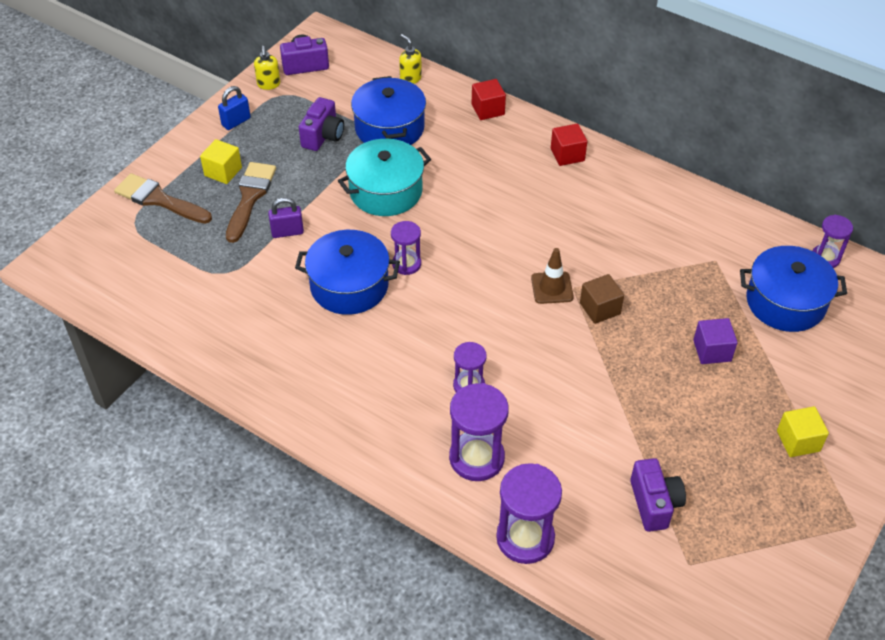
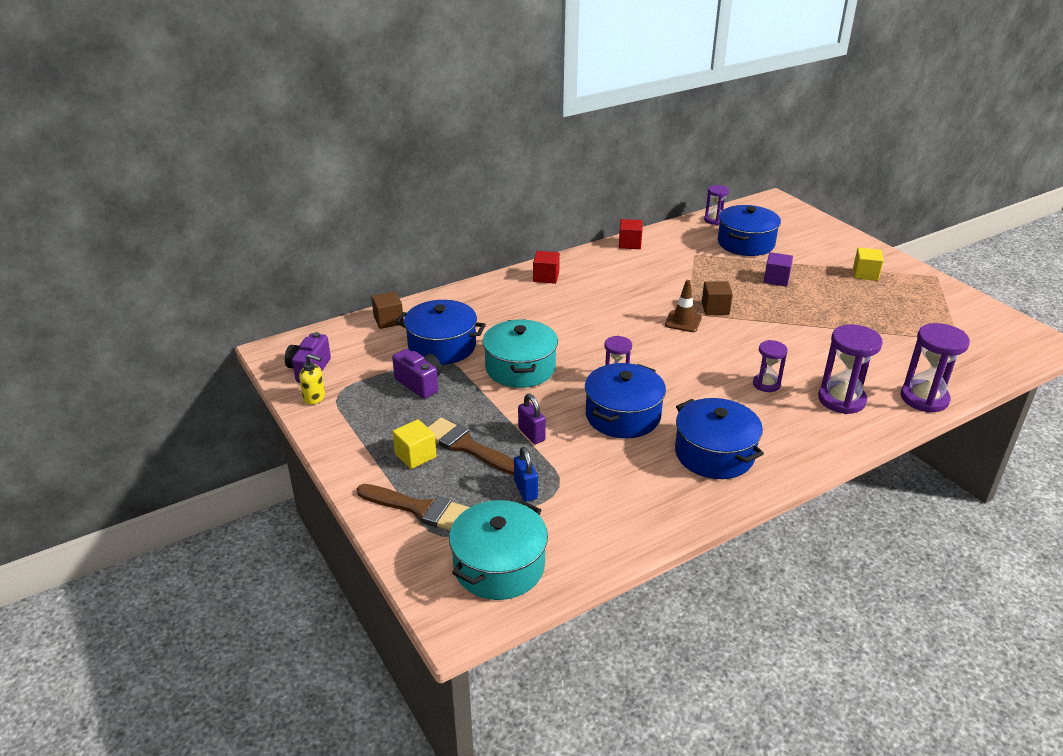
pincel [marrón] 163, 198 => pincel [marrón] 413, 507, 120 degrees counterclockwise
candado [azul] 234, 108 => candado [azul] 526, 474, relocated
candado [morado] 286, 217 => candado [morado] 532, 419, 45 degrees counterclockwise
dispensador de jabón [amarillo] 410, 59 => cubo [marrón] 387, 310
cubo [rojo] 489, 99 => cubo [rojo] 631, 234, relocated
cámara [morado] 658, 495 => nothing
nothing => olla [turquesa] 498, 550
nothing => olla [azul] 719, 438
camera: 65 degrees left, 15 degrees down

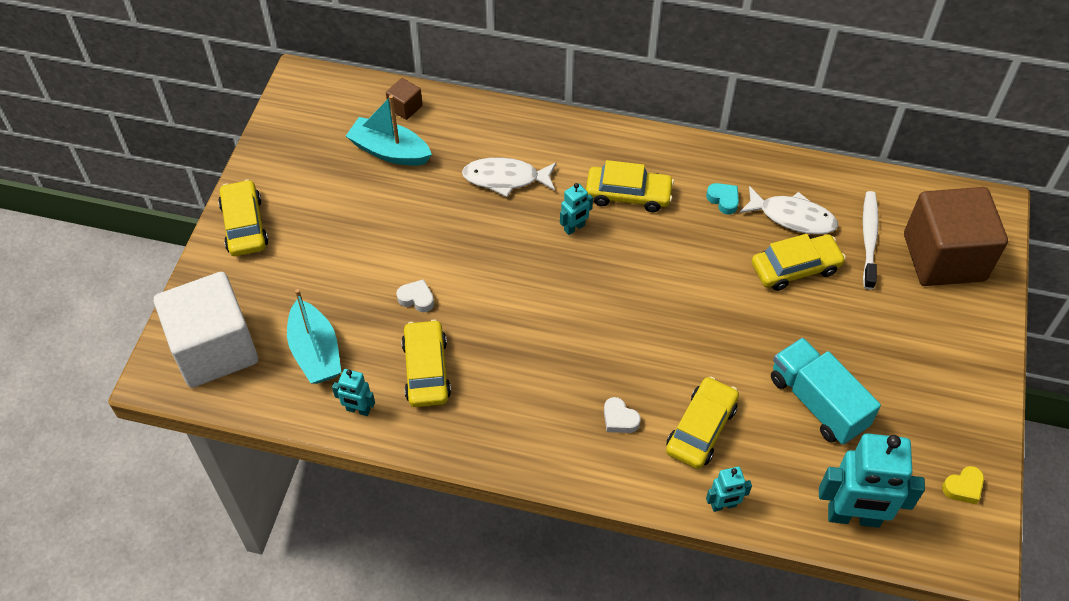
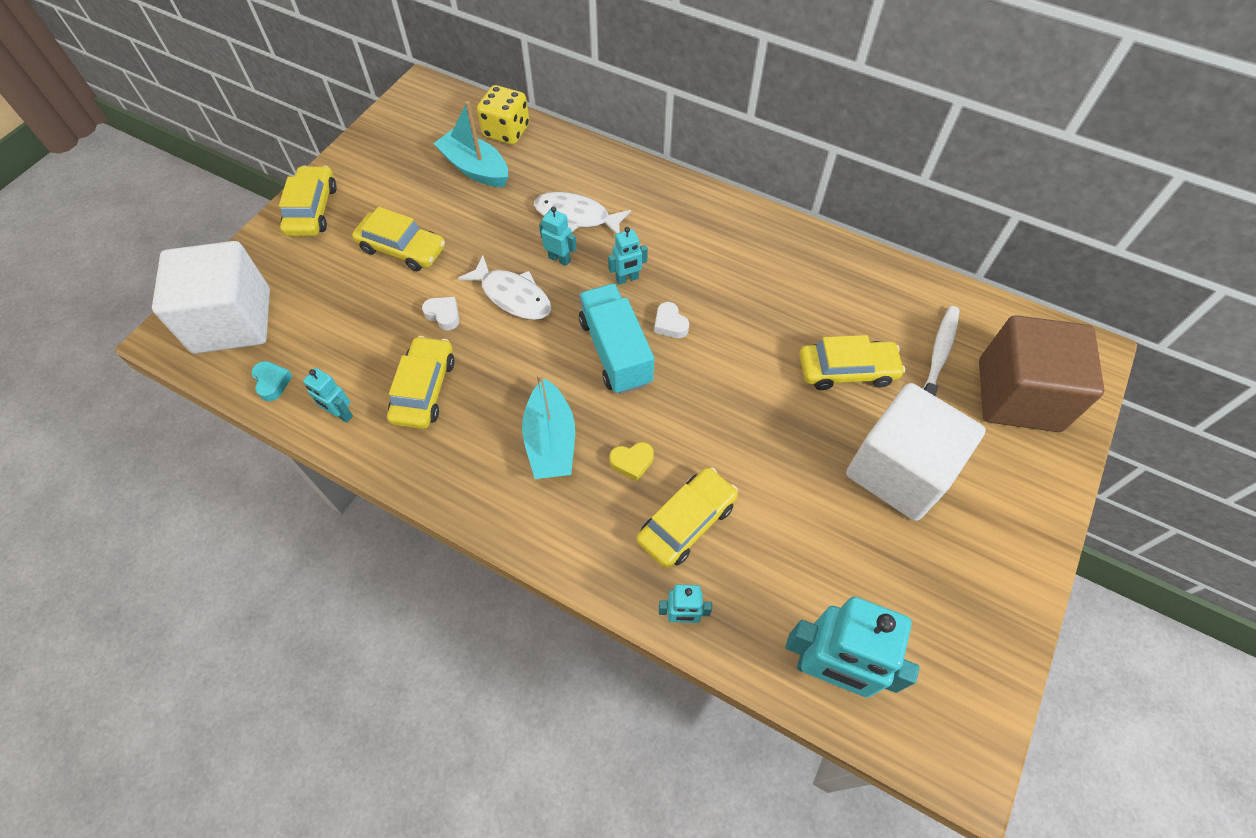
barco [turquesa] 314, 336 => barco [turquesa] 548, 426, relocated
cubo [marrón] 404, 99 => dado [amarillo] 503, 115
coche [amarillo] 630, 186 => coche [amarillo] 398, 239, relocated
corazón [blanco] 622, 415 => corazón [blanco] 671, 320, relocated
corazón [turquesa] 722, 199 => corazón [turquesa] 272, 381, relocated
pez [blanco] 788, 210 => pez [blanco] 504, 288, relocated
camión [turquesa] 826, 391 => camión [turquesa] 616, 338, relocated
corazón [amarillo] 963, 485 => corazón [amarillo] 631, 461, relocated
nothing => robot [turquesa] 558, 236
nothing => cubo [blanco] 916, 452
camera: 15 degrees right, 5 degrees up

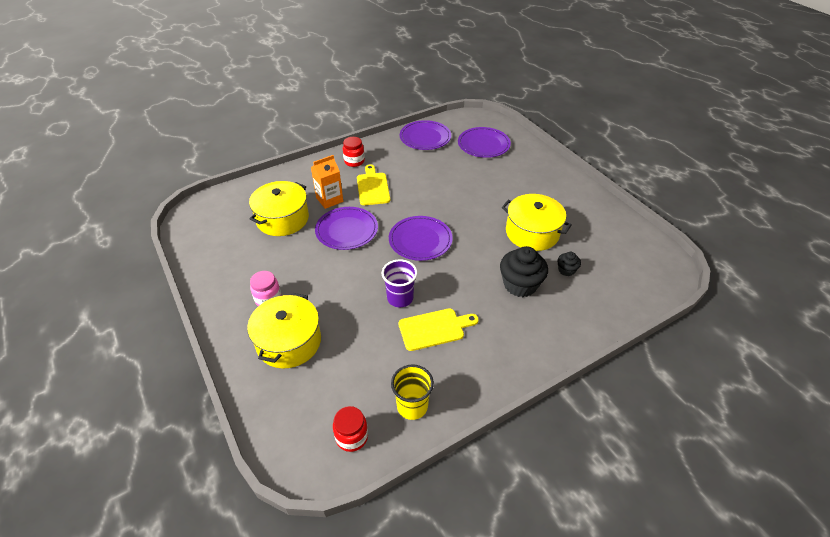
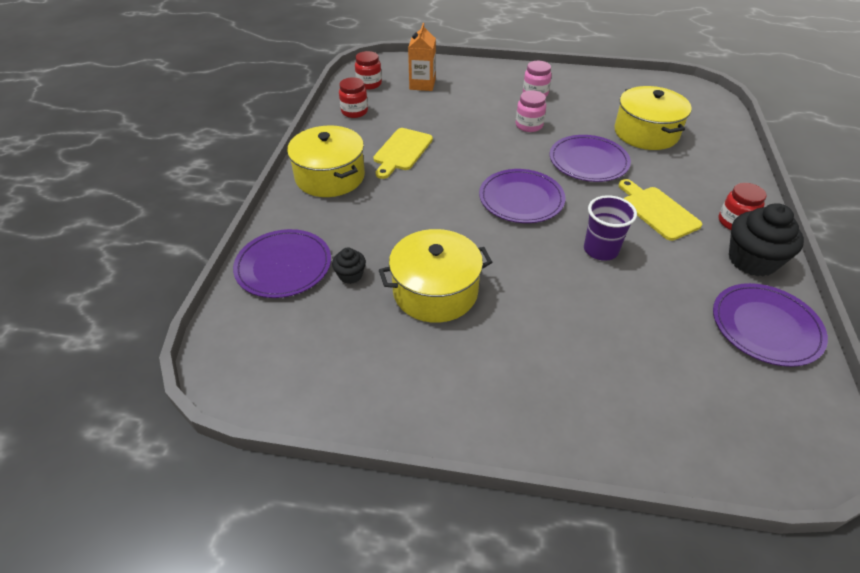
olla [amarillo] 284, 330 => olla [amarillo] 326, 161, relocated
cartón de leche [naranja] 327, 182 => cartón de leche [naranja] 422, 57, relocated
tabla de cortar [amarillo] 373, 184 => tabla de cortar [amarillo] 660, 210, 150 degrees counterclockwise
vaso [morado] 399, 283 => vaso [morado] 610, 228, relocated
vaso [amarillo] 412, 392 => tarro [rojo] 353, 97
plato [morado] 484, 142 => plato [morado] 282, 263, relocated
magdalena [negro] 524, 271 => magdalena [negro] 766, 240, relocated
nothing => tarro [rosa] 531, 111
camera: 130 degrees right, 0 degrees up

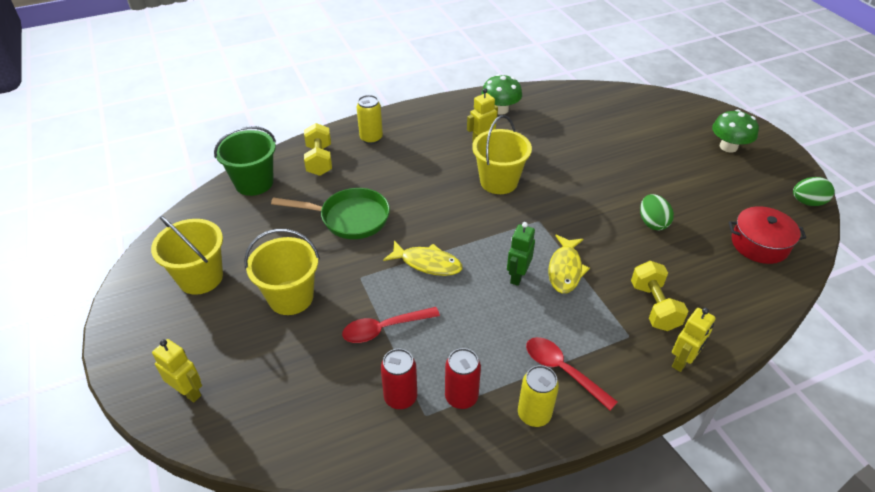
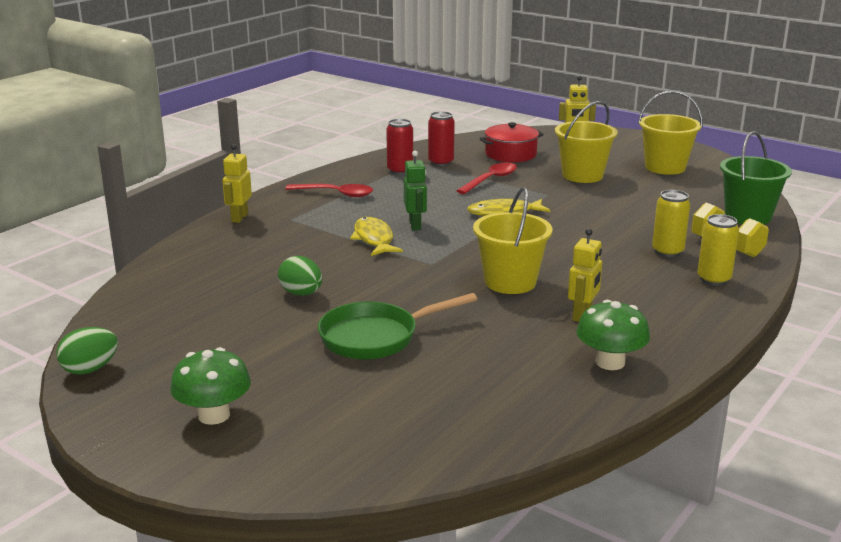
sartén [verde] 330, 213 => sartén [verde] 397, 326, relocated
lata [amarillo] 538, 396 => lata [amarillo] 671, 223, relocated
mancuerna [amarillo] 659, 296 => nothing
olla [rojo] 767, 235 => olla [rojo] 511, 142, relocated
camera: 150 degrees right, 20 degrees down

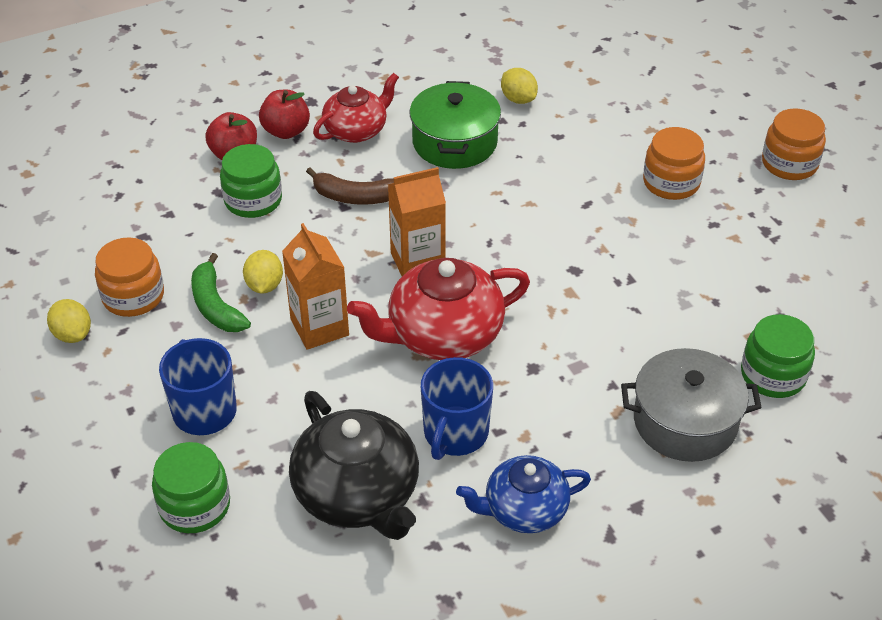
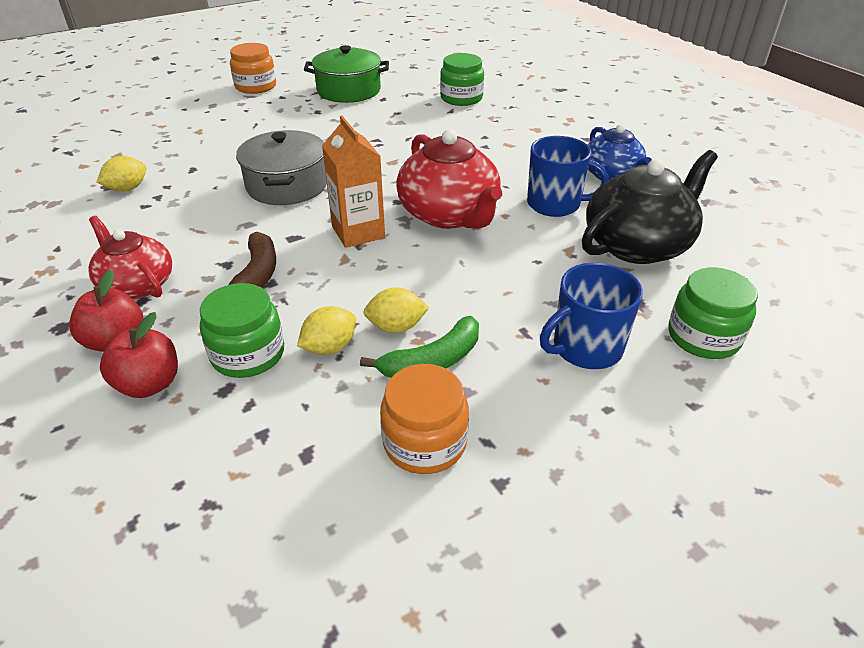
limón [amarillo] 69, 321 => limón [amarillo] 326, 330, relocated
cartón de leche [naranja] 315, 286 => nothing
olla [verde] 455, 125 => olla [verde] 346, 74, relocated
olla [gris] 691, 405 => olla [gris] 281, 167, relocated
tarro [naranja] 674, 163 => nothing
camera: 95 degrees left, 5 degrees down

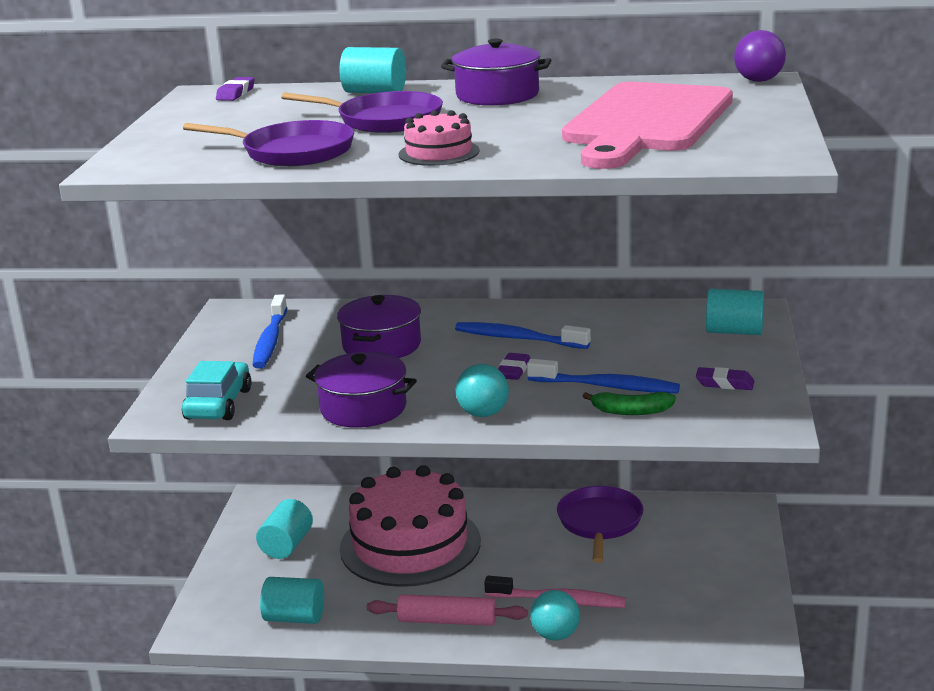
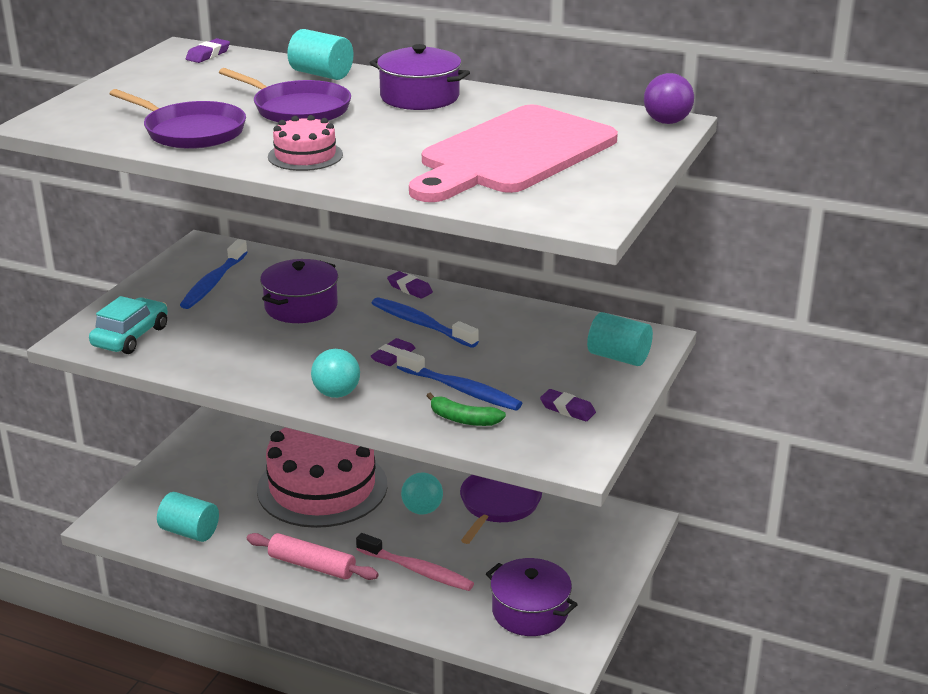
cilindro [turquesa] 284, 529 => nothing
olla [morado] 361, 390 => olla [morado] 532, 597, relocated
pelota [turquesa] 555, 615 => pelota [turquesa] 422, 493, relocated
nothing => goma de borrar [morado] 410, 285
camera: 15 degrees right, 5 degrees up

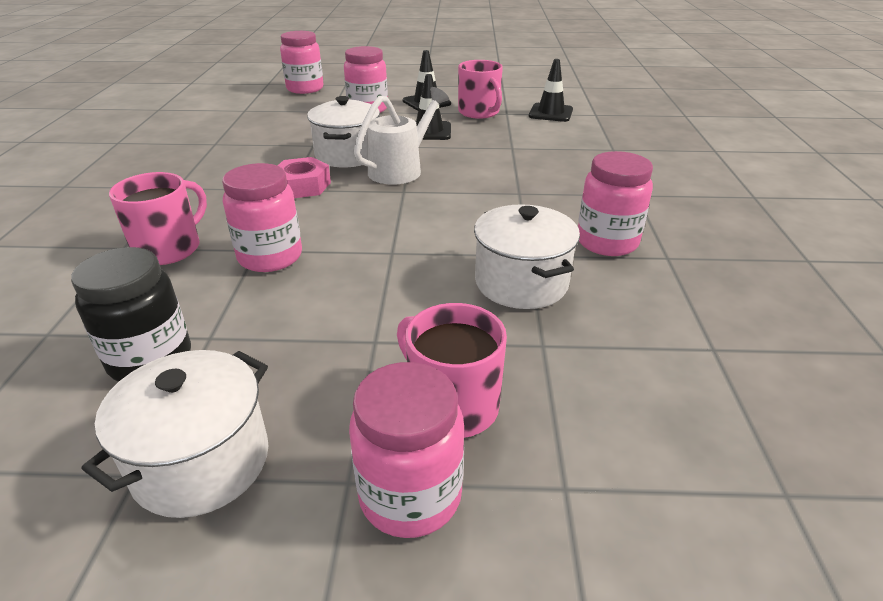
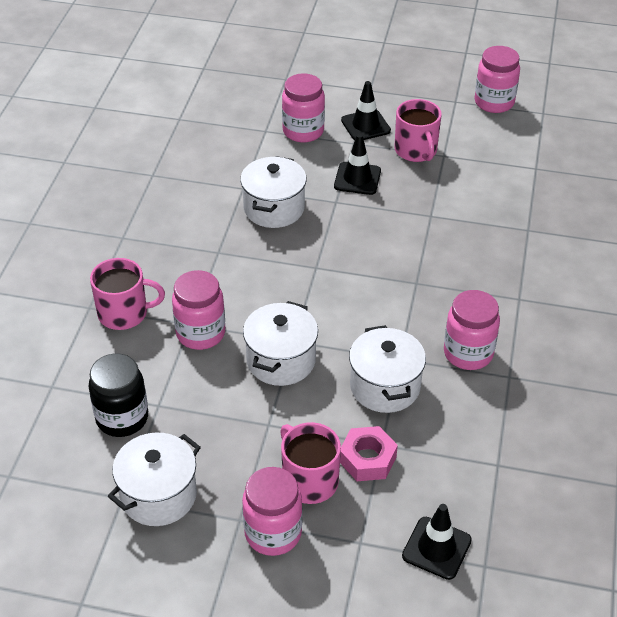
taza [rosa] 158, 218 => taza [rosa] 127, 294, 45 degrees clockwise
tuerca [rosa] 304, 177 => tuerca [rosa] 369, 453, relocated
tarro [rosa] 302, 62 => tarro [rosa] 497, 79, relocated
regadera [blanco] 401, 136 => nothing
cono de tráfico [negro] 551, 90 => cono de tráfico [negro] 437, 542, relocated
nothing => olla [blanco] 280, 343
camera: 10 degrees right, 10 degrees up

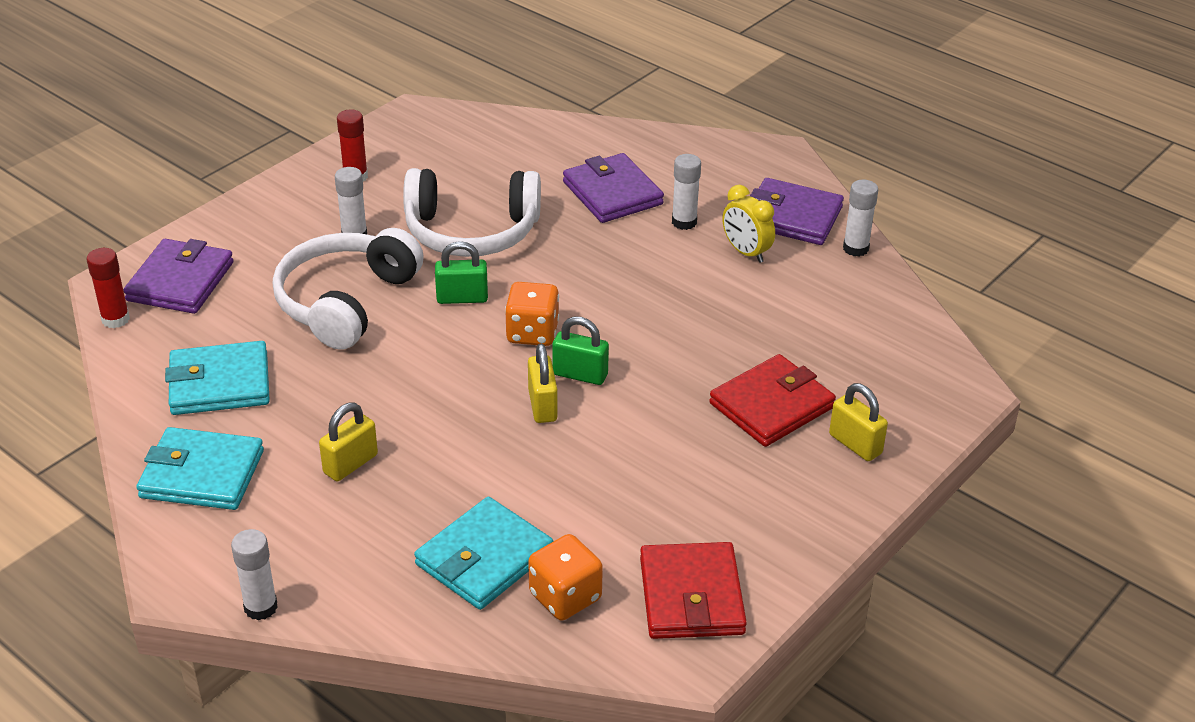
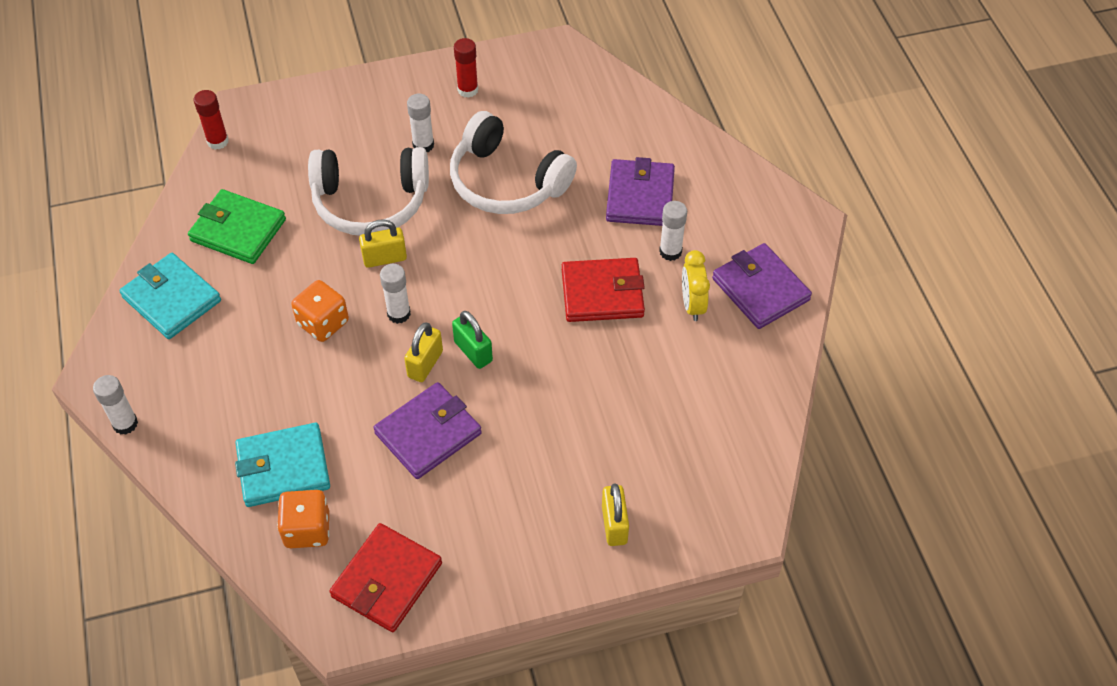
cartera [morado] 178, 276 => cartera [morado] 427, 430, relocated
cartera [turquesa] 217, 378 => cartera [verde] 237, 226
auriculares [blanco] 348, 289 => auriculares [blanco] 368, 191, 150 degrees counterclockwise
candado [amarillo] 348, 442 => candado [amarillo] 383, 243, relocated
candado [verde] 461, 272 => nothing
dado [naranja] 532, 314 => dado [naranja] 320, 311, relocated
cartera [rojo] 772, 400 => cartera [rojo] 603, 290, relocated
barra de pegamento [blanco] 860, 218 => barra de pegamento [blanco] 395, 294, relocated
camera: 35 degrees right, 15 degrees up

